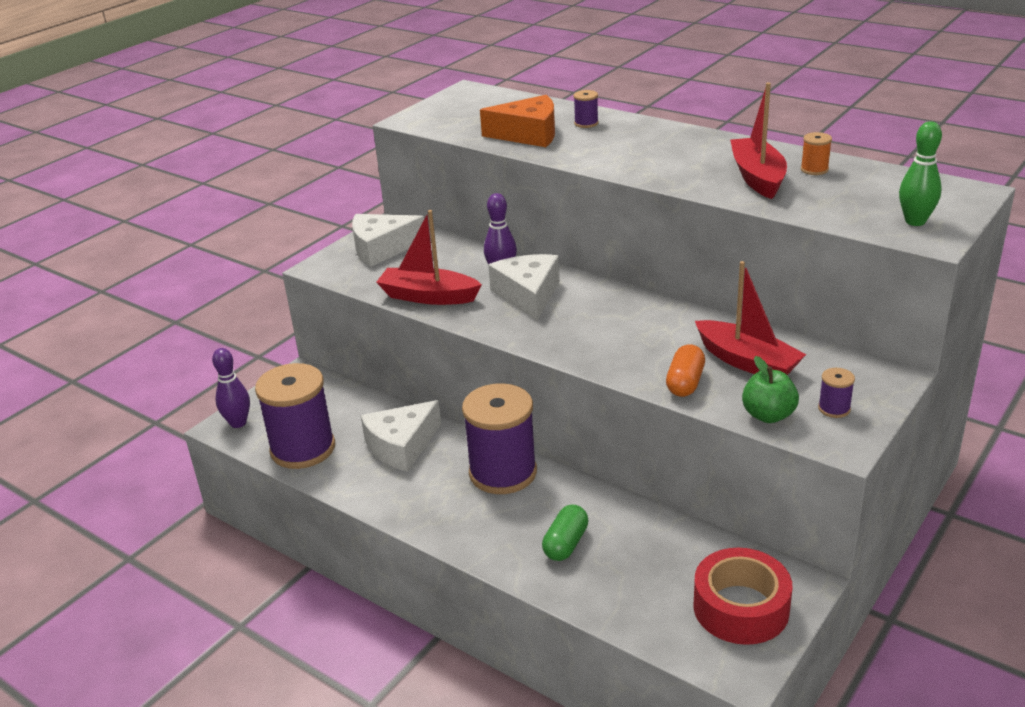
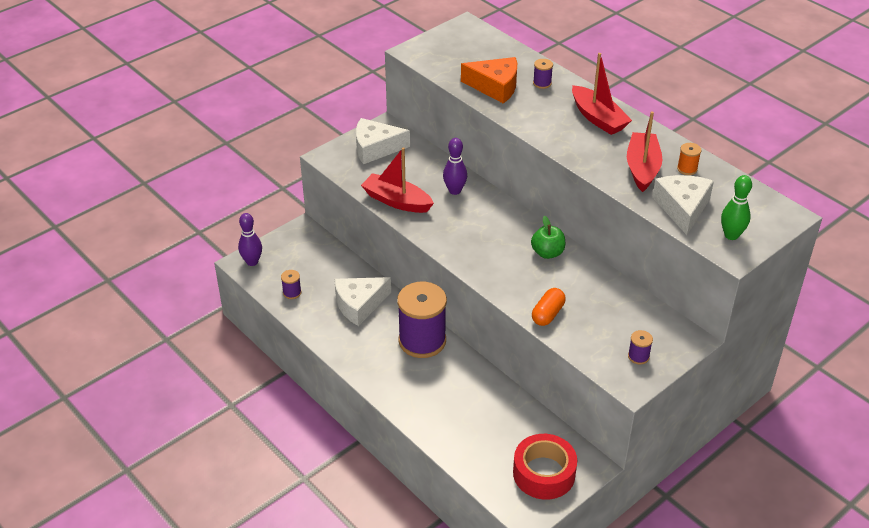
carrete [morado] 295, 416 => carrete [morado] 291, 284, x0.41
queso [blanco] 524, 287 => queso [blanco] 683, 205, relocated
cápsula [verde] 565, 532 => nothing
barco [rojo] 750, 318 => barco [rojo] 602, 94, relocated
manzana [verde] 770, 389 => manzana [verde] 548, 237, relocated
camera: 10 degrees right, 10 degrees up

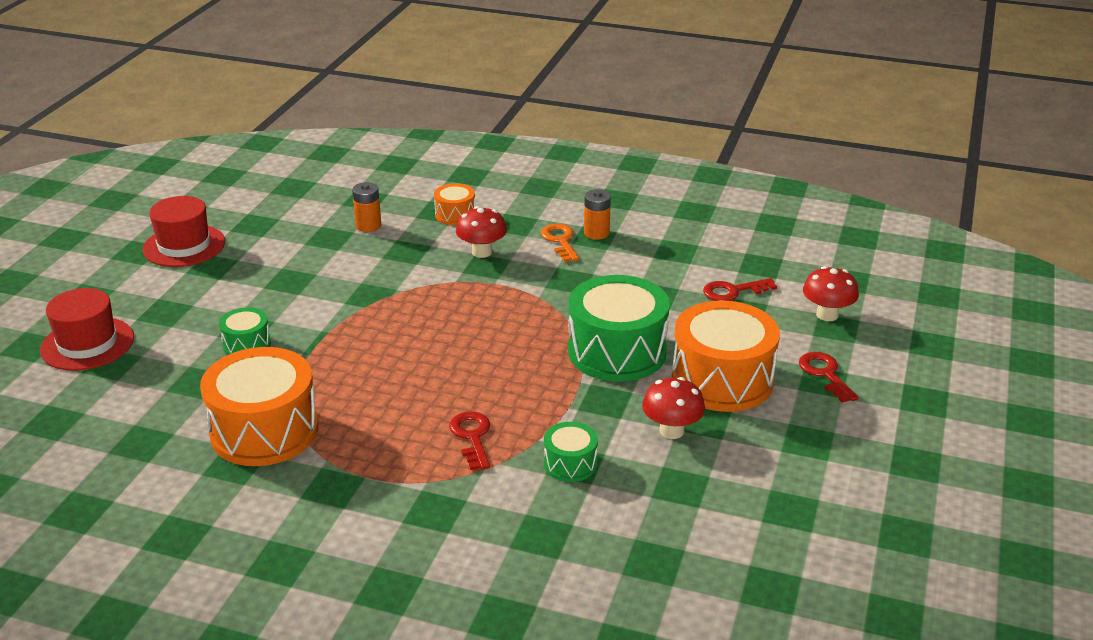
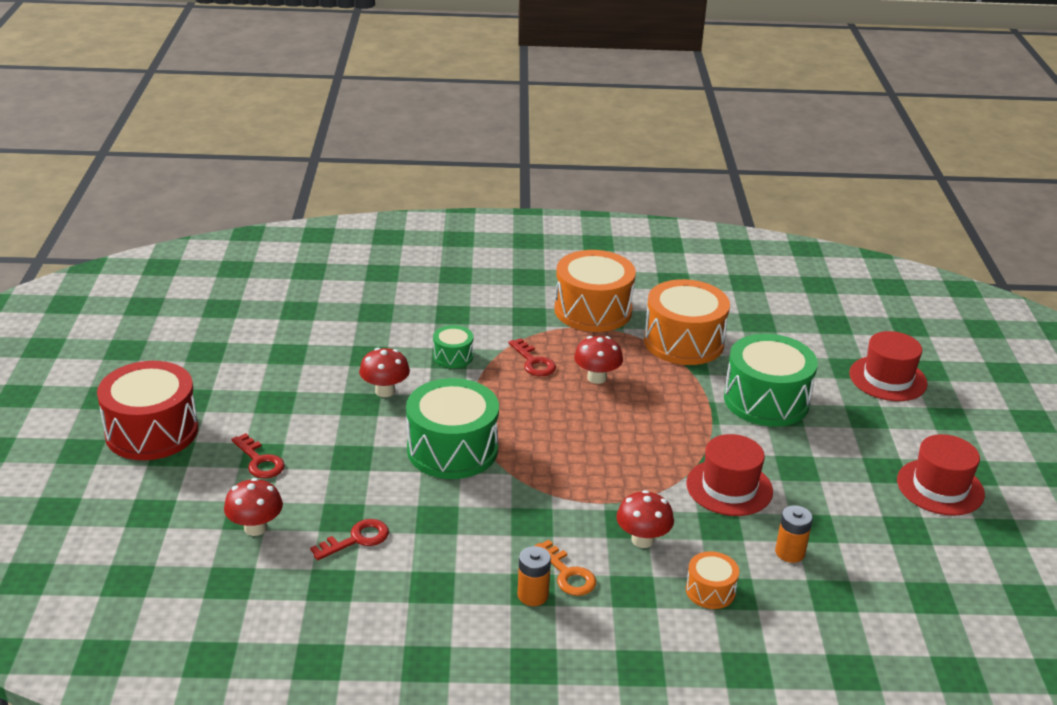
tambor [verde] 245, 331 => tambor [verde] 771, 380, x2.06
tambor [naranja] 726, 356 => tambor [naranja] 595, 291, relocated
nothing => tambor [rojo] 147, 410
nothing => seta [rojo] 598, 360
nothing => sombrero [rojo] 729, 475
camera: 160 degrees right, 0 degrees up

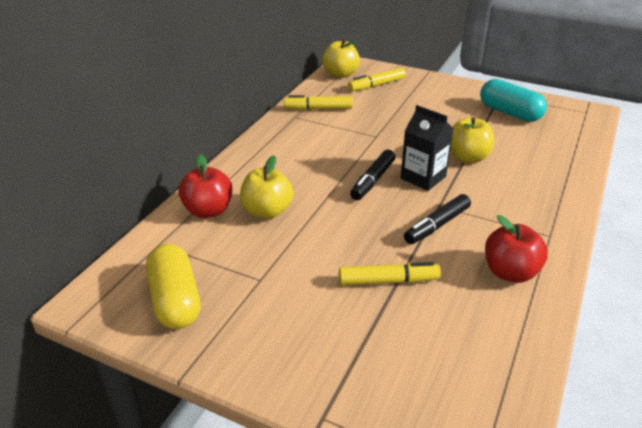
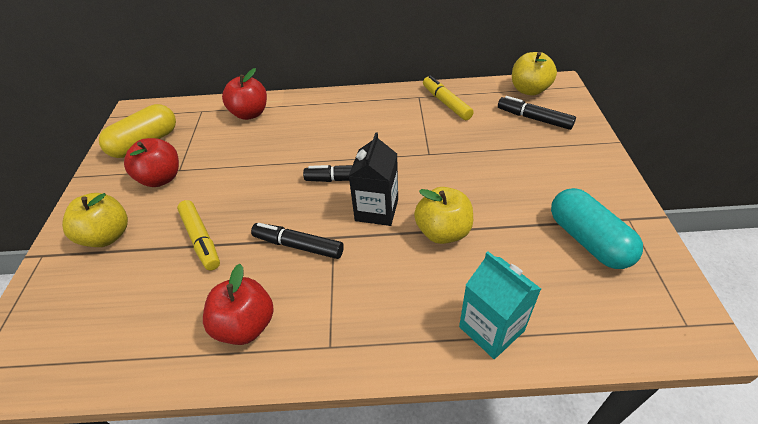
manzana [amarillo] 266, 187 => manzana [amarillo] 95, 220, relocated
rotulador [amarillo] 377, 79 => rotulador [negro] 537, 113
cápsula [turquesa] 513, 100 => cápsula [turquesa] 597, 228, 45 degrees counterclockwise
nothing => manzana [rojo] 151, 162
nothing => cartón de leche [turquesa] 500, 305
camera: 65 degrees right, 10 degrees up

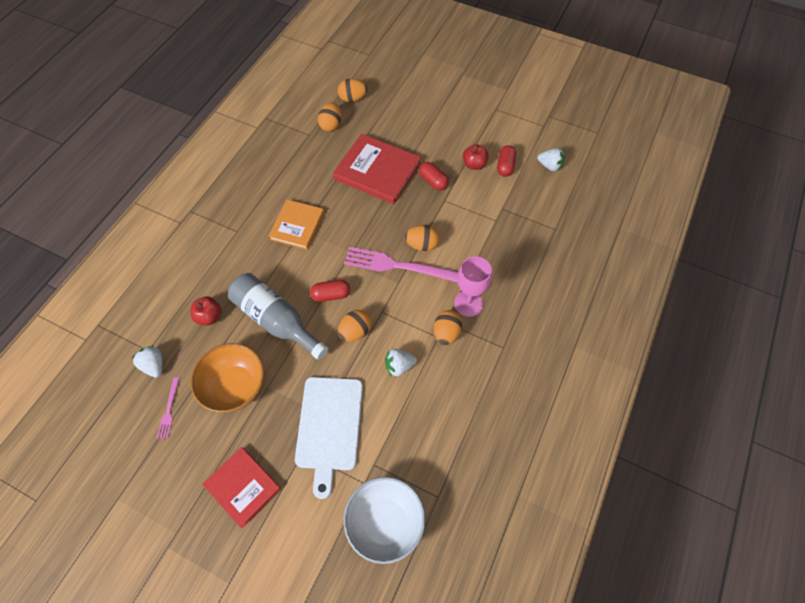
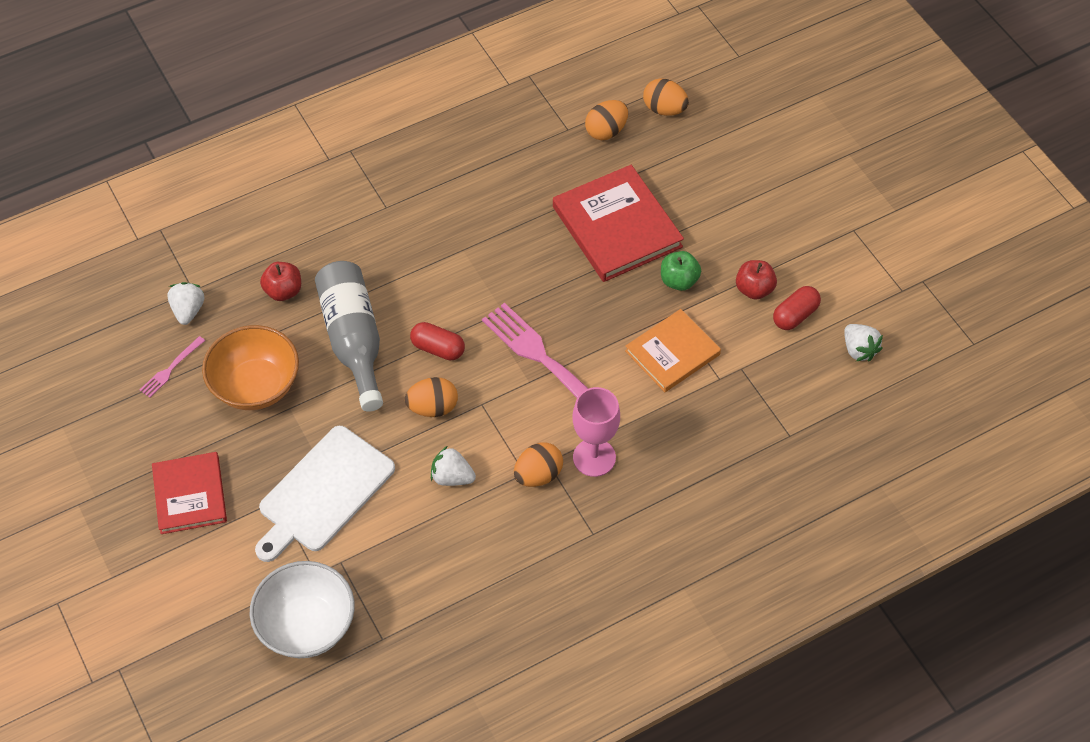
libro [naranja] 296, 224 => libro [naranja] 673, 350, relocated
huevo [naranja] 422, 238 => nothing
cápsula [rojo] 434, 176 => manzana [verde] 681, 271
camera: 35 degrees right, 5 degrees down

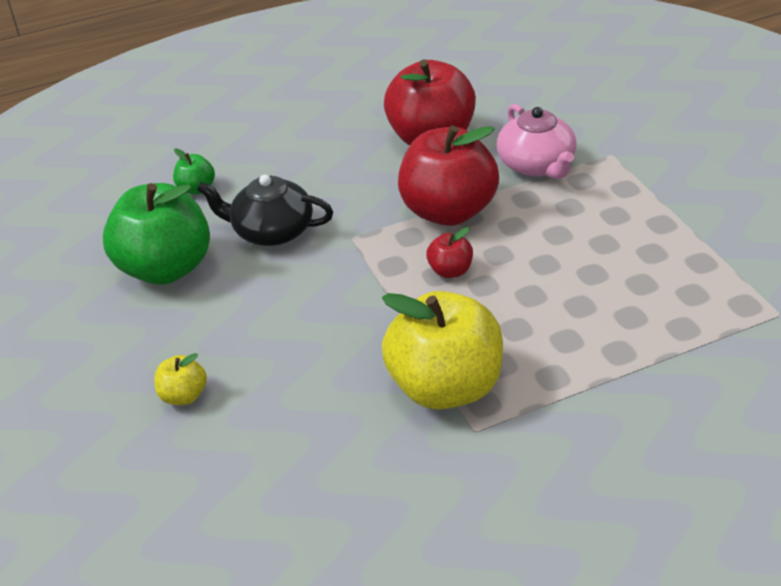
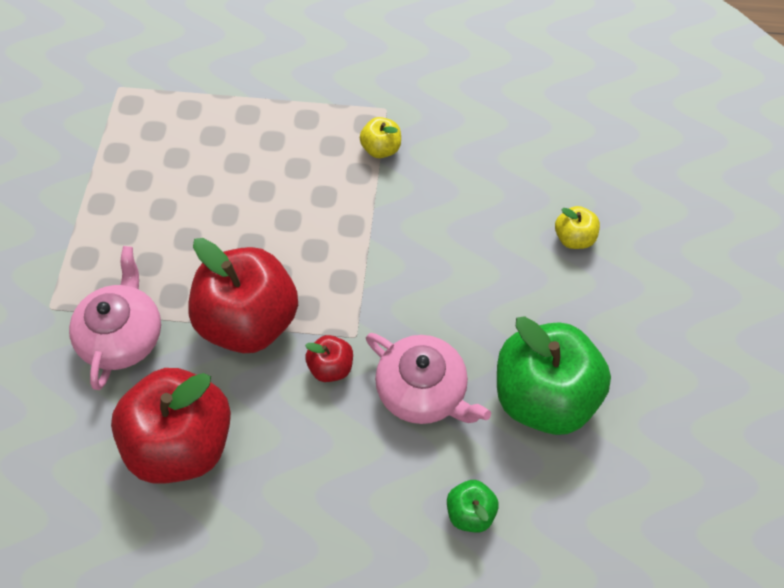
tetera [negro] 265, 210 => tetera [rosa] 428, 378
manzana [amarillo] 442, 350 => manzana [amarillo] 380, 137, x0.44
manzana [rojo] 449, 252 => manzana [rojo] 329, 358, relocated
camera: 155 degrees left, 20 degrees up

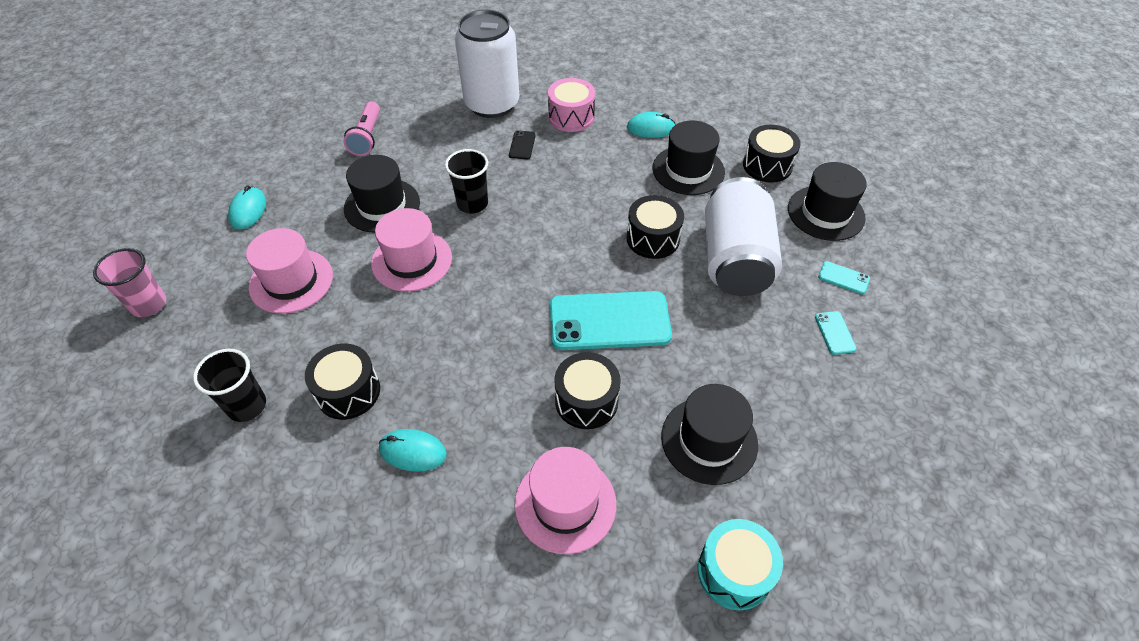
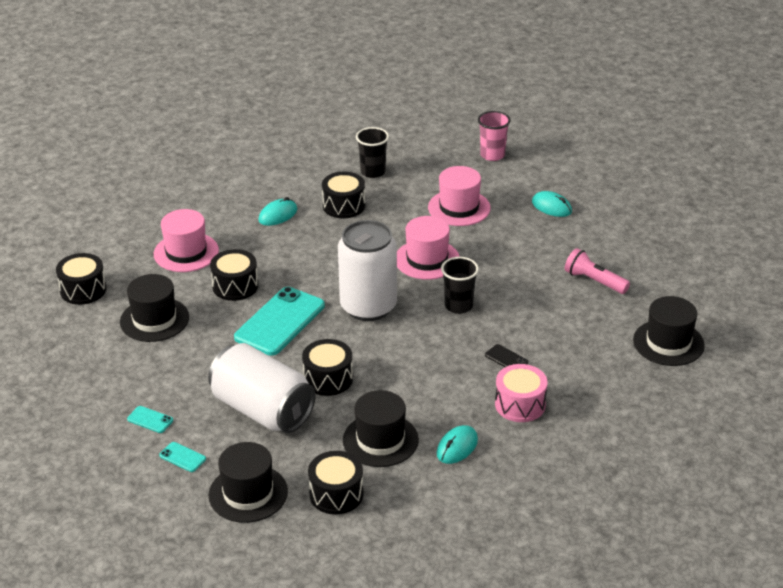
sombrero [negro] 382, 194 => sombrero [negro] 669, 331, relocated
lata [blanco] 487, 64 => lata [blanco] 367, 270, relocated
tambor [turquesa] 740, 564 => tambor [negro] 81, 279
móvil [turquesa] 844, 277 => móvil [turquesa] 182, 457, 60 degrees clockwise
camera: 125 degrees right, 15 degrees down

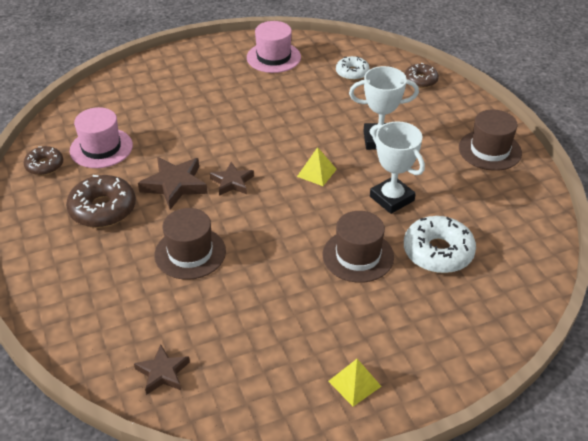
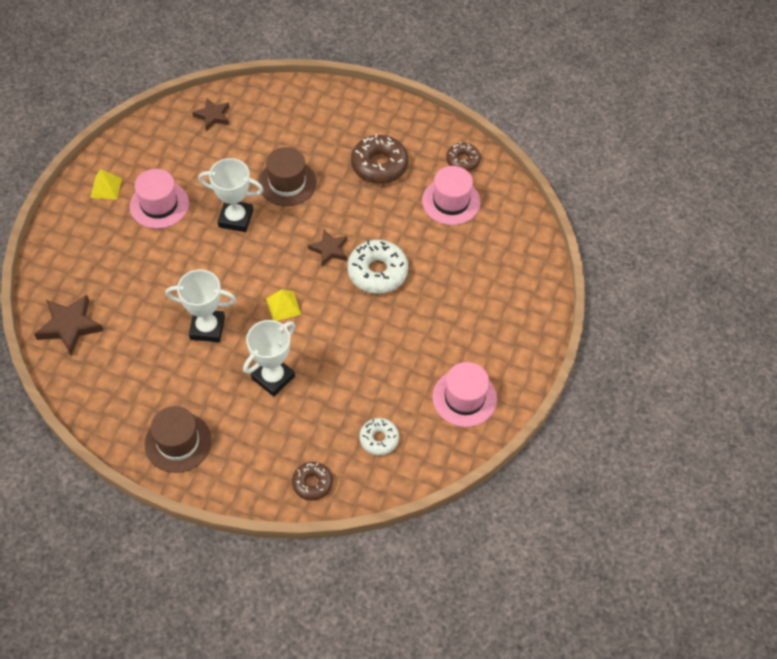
estrella [marrón] 173, 183 => estrella [marrón] 68, 325, relocated
sombrero [marrón] 358, 247 => nothing
rosquilla [blanco] 440, 244 => rosquilla [blanco] 377, 267, relocated
nothing => sombrero [rosa] 159, 199
nothing => trofeo [blanco] 230, 195
camera: 130 degrees right, 15 degrees up

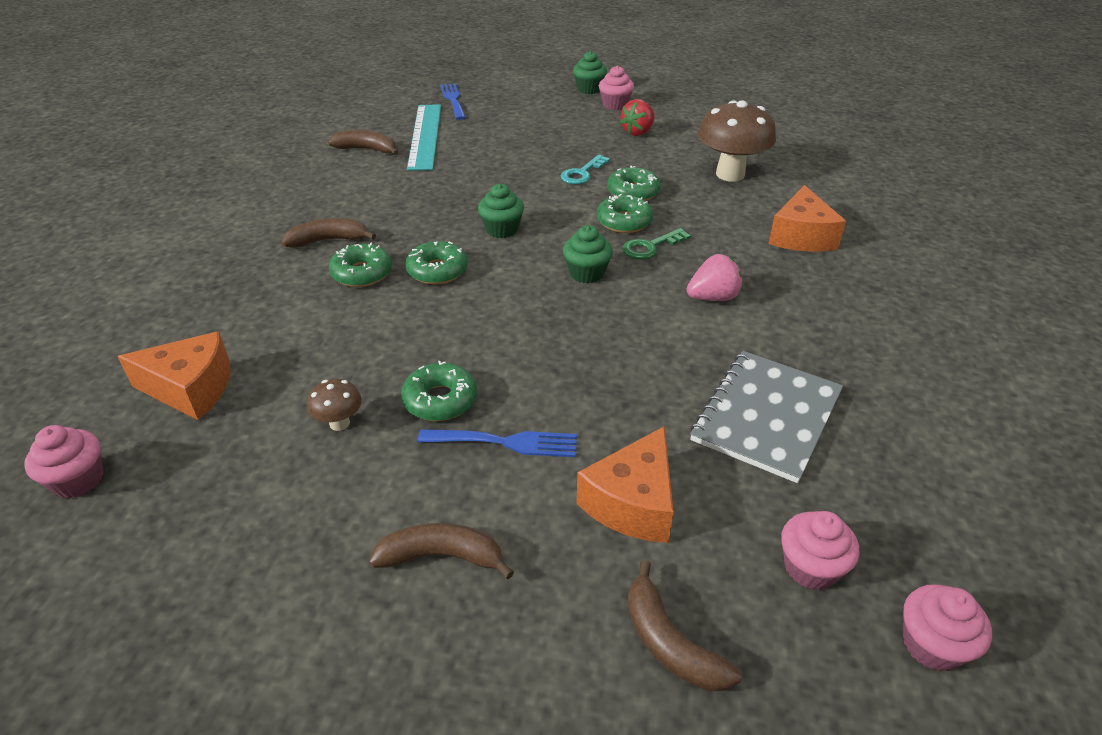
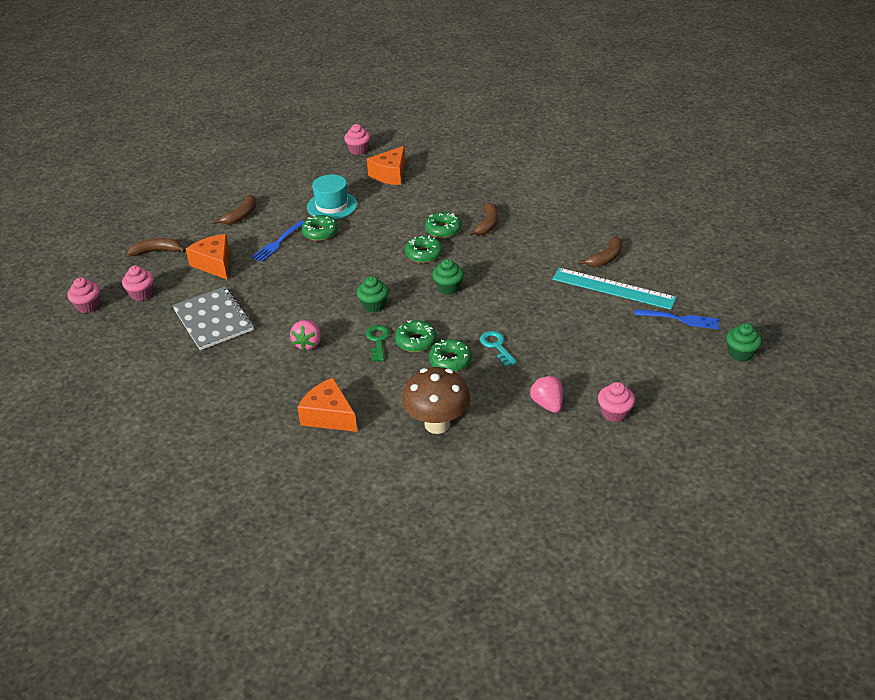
seta [marrón] 334, 405 => sombrero [turquesa] 332, 197
magdalena [verde] 590, 72 => magdalena [verde] 744, 342, relocated
fresa [rojo] 637, 117 => fresa [rosa] 546, 394
camera: 120 degrees right, 0 degrees up

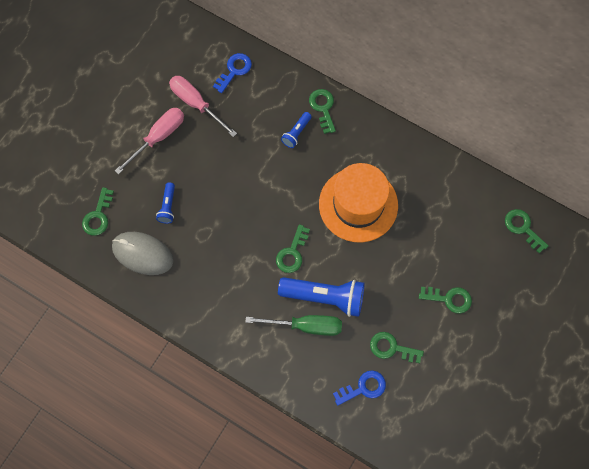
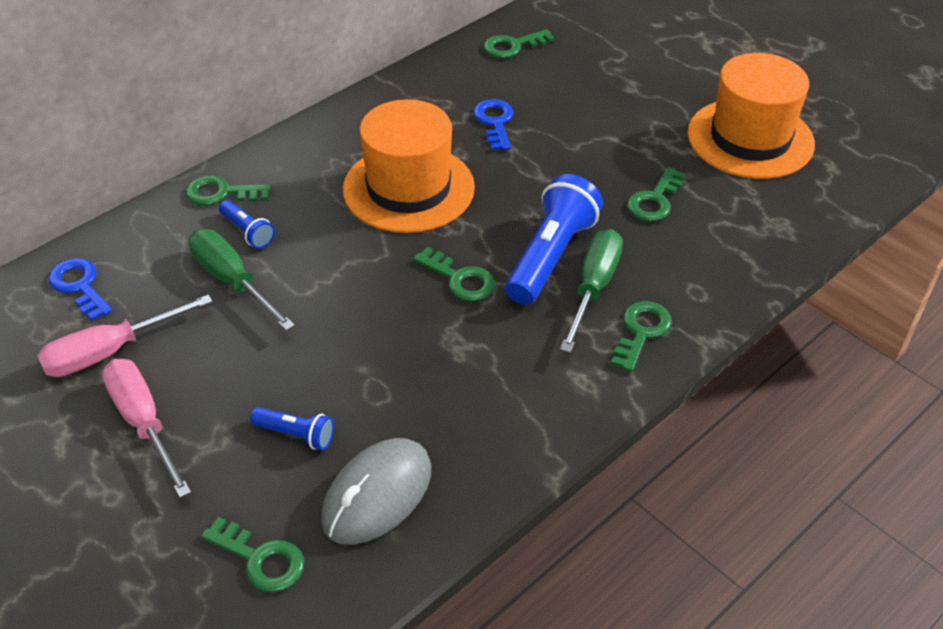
llave [azul] 359, 388 => llave [azul] 493, 124, relocated
llave [verde] 445, 300 => llave [verde] 641, 336, relocated
nothing => destornillador [verde] 241, 280
nothing => sombrero [naranja] 751, 116
camera: 75 degrees left, 25 degrees down

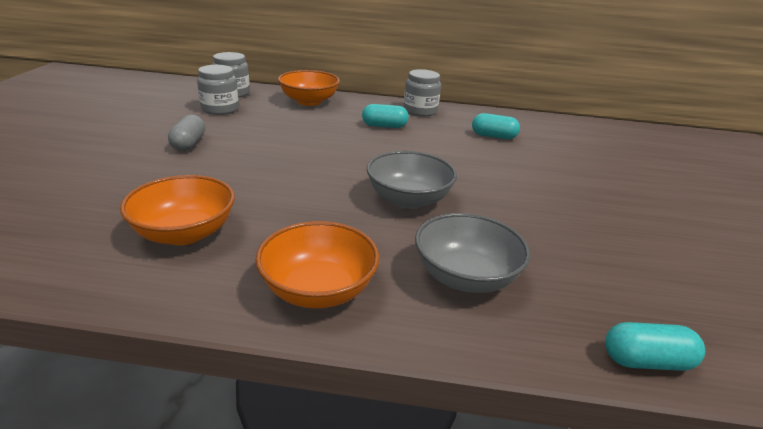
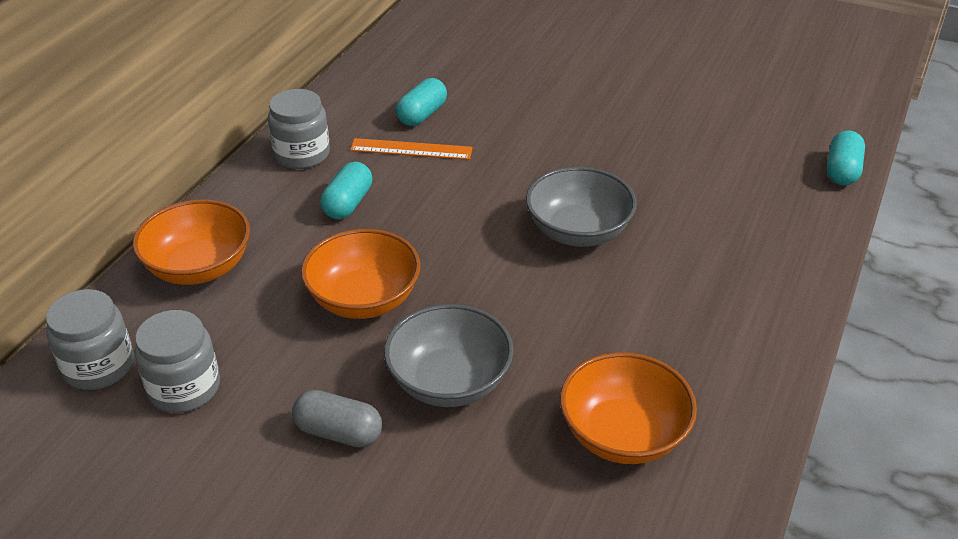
cuenco [naranja] 318, 264 => cuenco [naranja] 361, 274, relocated
cuenco [gris] 472, 253 => cuenco [gris] 449, 355, relocated
nothing => regla [naranja] 411, 149
camera: 70 degrees left, 10 degrees up

